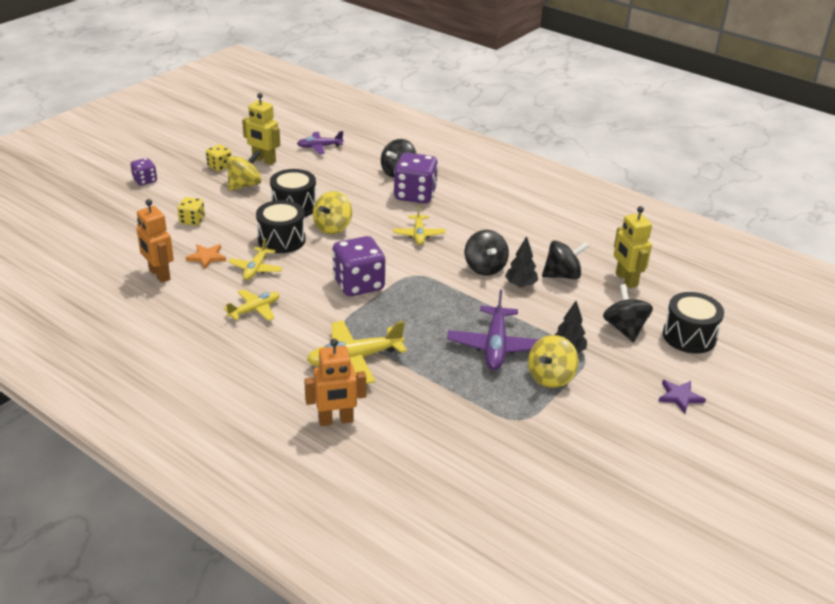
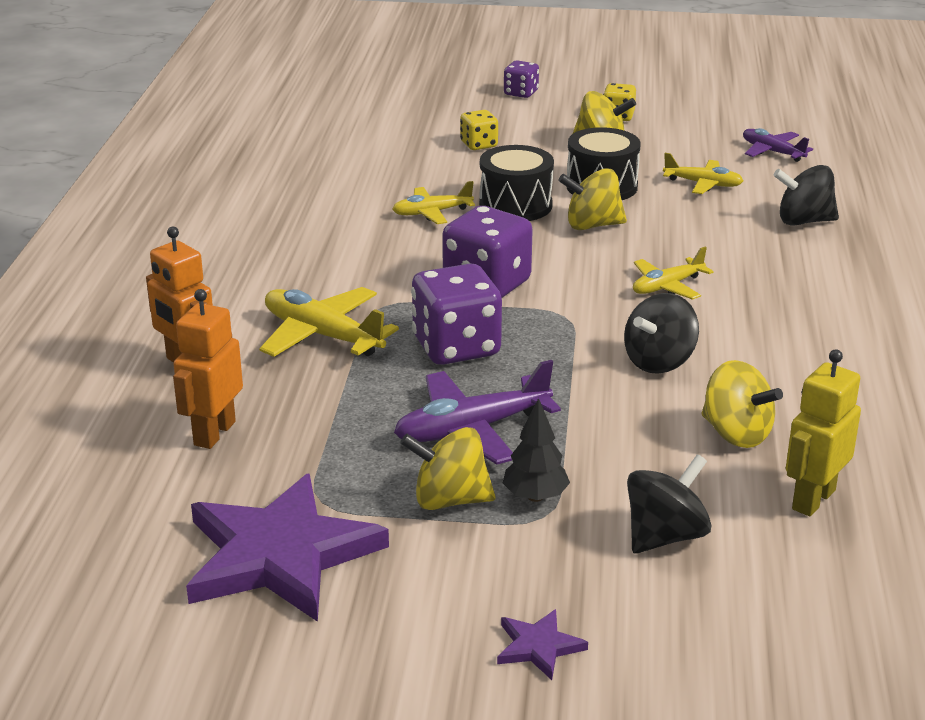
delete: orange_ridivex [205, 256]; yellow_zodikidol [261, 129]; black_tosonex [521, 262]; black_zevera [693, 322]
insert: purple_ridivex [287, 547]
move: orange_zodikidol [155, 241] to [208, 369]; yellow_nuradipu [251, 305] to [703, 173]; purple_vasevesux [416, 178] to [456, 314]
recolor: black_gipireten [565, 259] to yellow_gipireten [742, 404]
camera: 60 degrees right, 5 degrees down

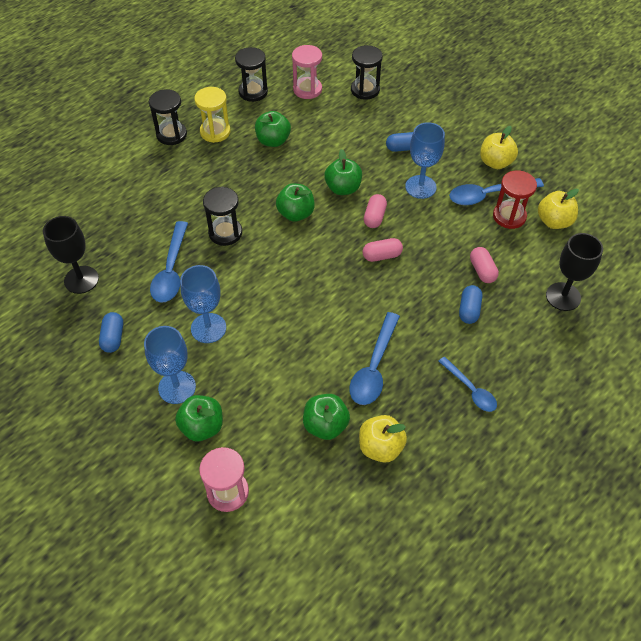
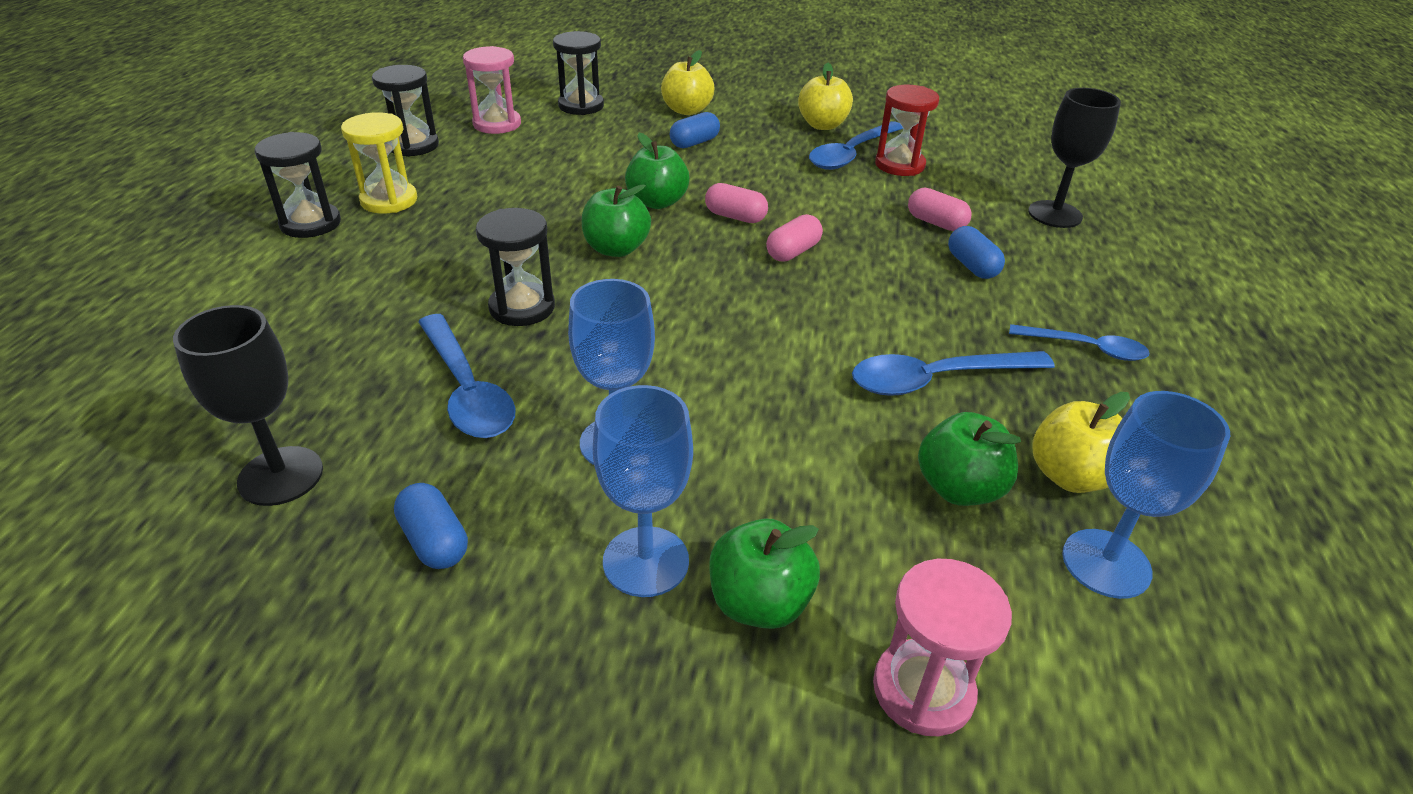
delete: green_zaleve [273, 129]
move: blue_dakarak [425, 160] to [1146, 495]; yellow_zaleve [558, 209] to [688, 82]
rotate: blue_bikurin [374, 358] = [953, 373] 90 degrees clockwise; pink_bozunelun [375, 211] = [736, 203] 45 degrees counterclockwise
camera: 35 degrees left, 15 degrees down

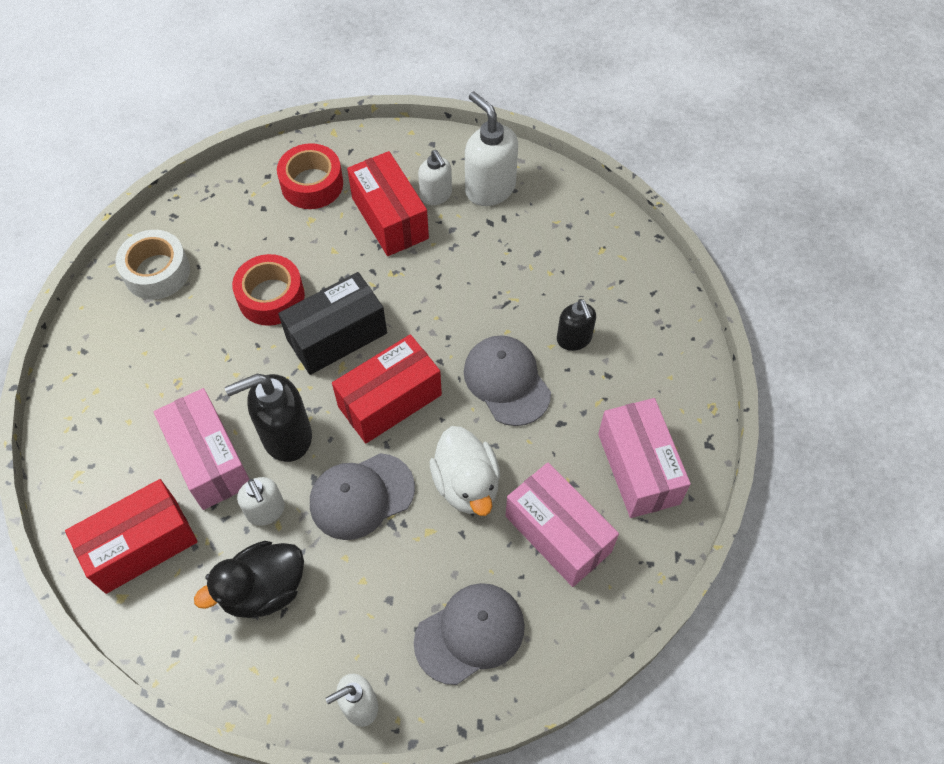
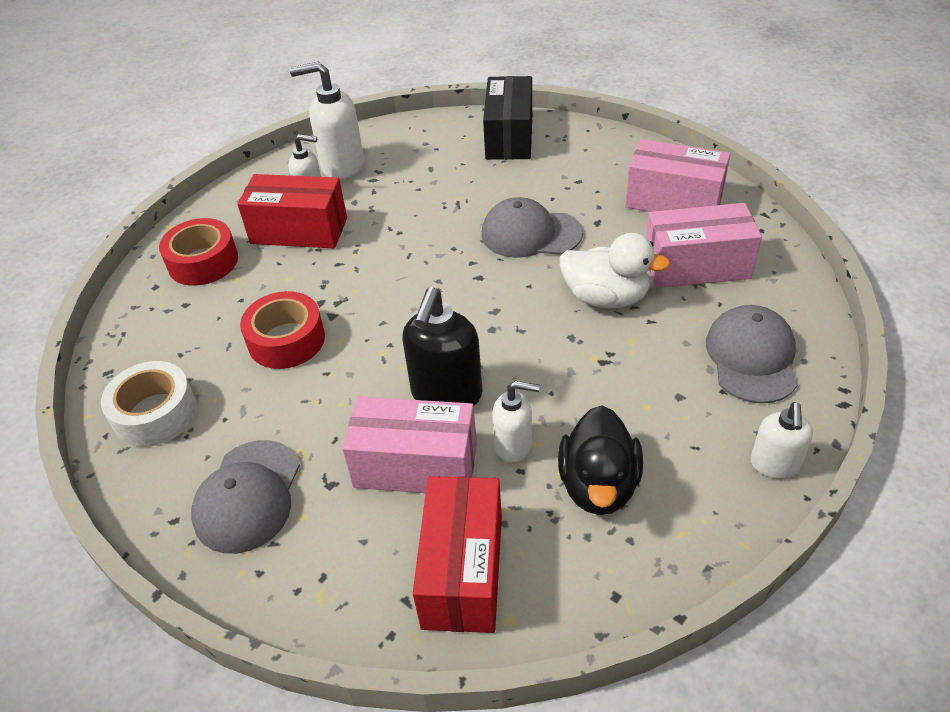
delete: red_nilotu [387, 388]; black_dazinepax [576, 325]
move: black_nilotu [332, 323] to [507, 118]; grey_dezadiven [362, 496] to [245, 497]
camera: 50 degrees left, 15 degrees down

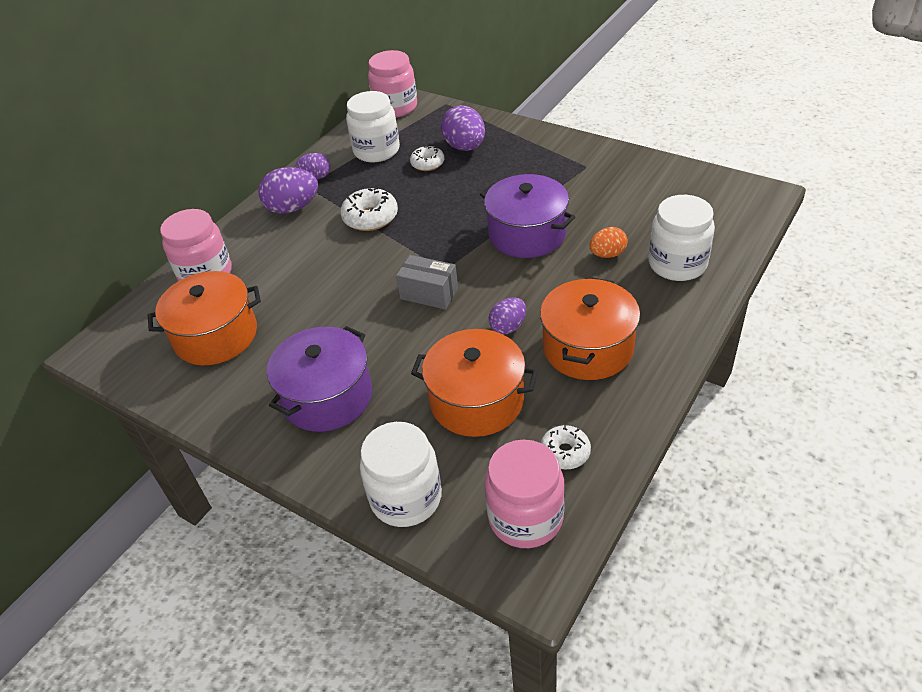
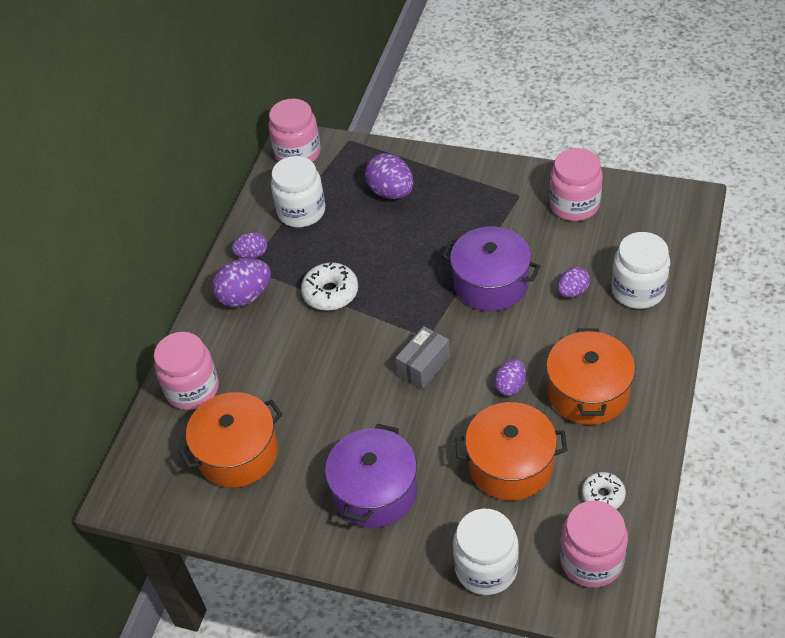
delete: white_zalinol [427, 158]
insert: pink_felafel [576, 184]
recolor: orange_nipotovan [608, 242] to purple_nipotovan [573, 282]
rotate: grey_nilotu [427, 282] = [423, 357] 60 degrees counterclockwise
camera: 15 degrees left, 5 degrees up

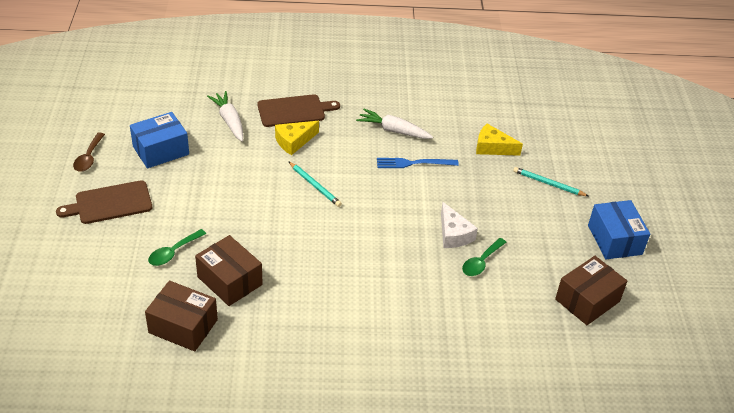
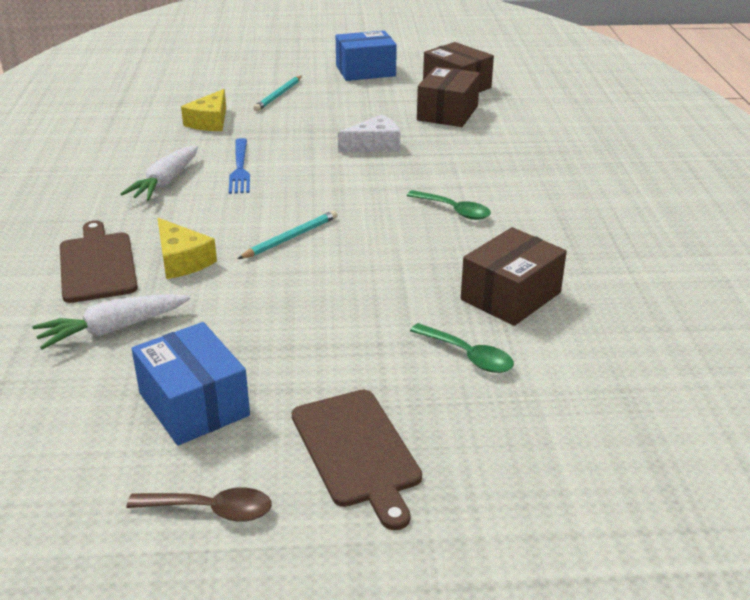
move: brown_nilotu [181, 316] to [448, 96]; green_bikurin [484, 257] to [449, 205]
camera: 90 degrees left, 10 degrees down

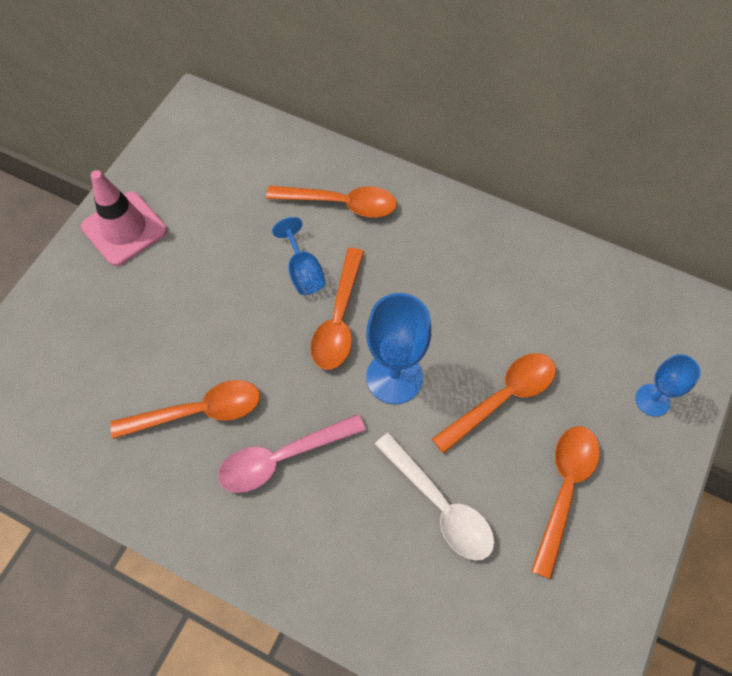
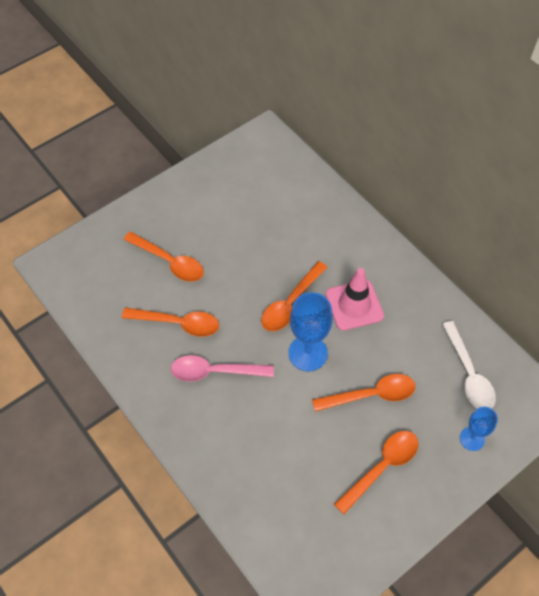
delete: blue_dakarak [299, 256]
move: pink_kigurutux [124, 218] to [355, 299]; orange_bikurin [331, 202] to [164, 257]; white_bikurin [435, 496] to [469, 365]
camera: 25 degrees right, 5 degrees down

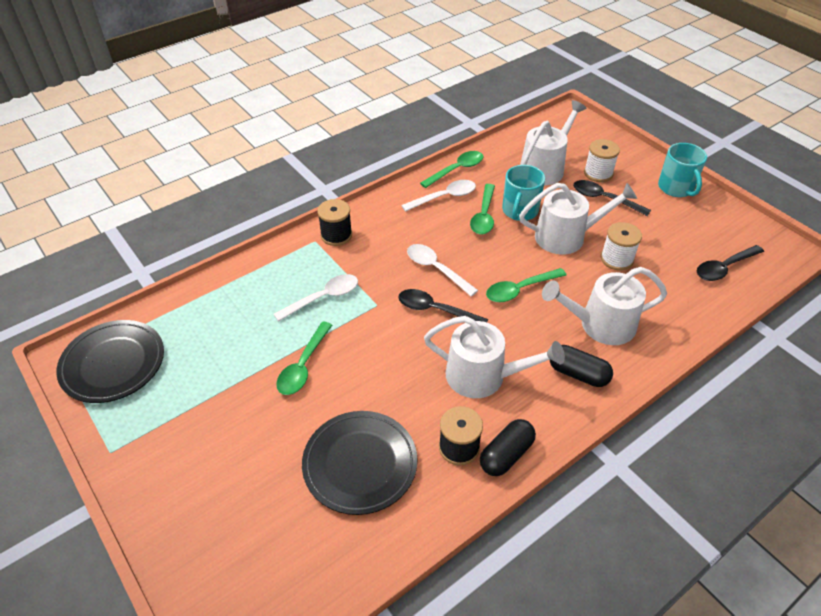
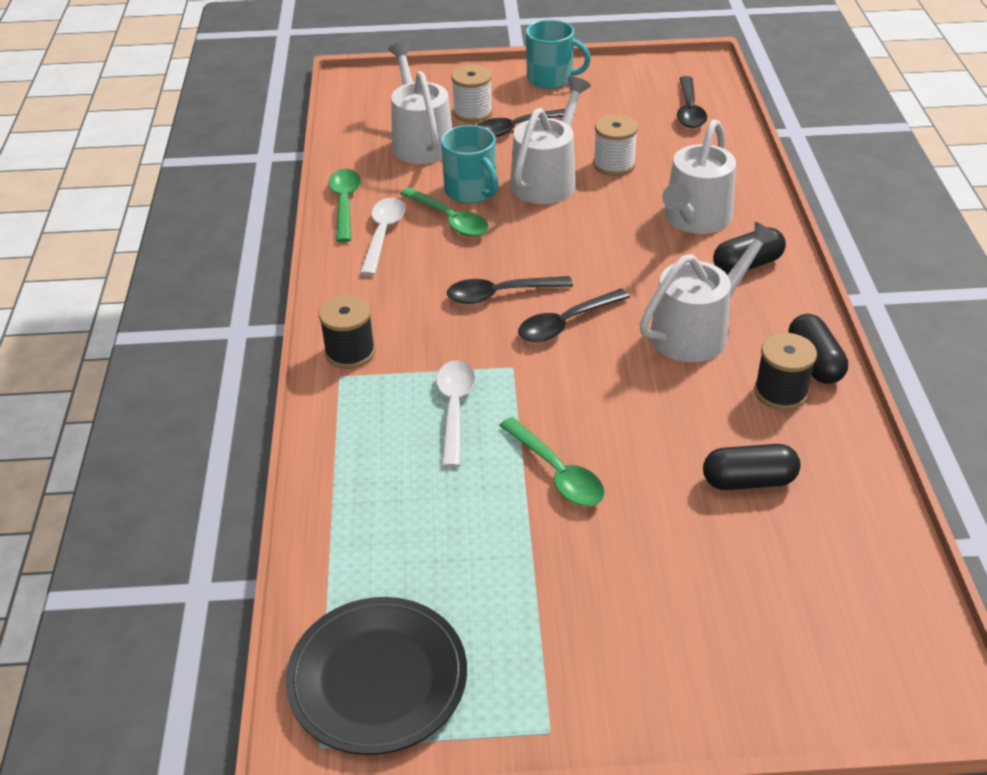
delete: green_bikurin [526, 285]
replace: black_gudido [359, 463] to black_bozunelun [752, 467]
recolor: white_bikurin [442, 270] to black_bikurin [510, 290]
camera: 55 degrees left, 5 degrees down

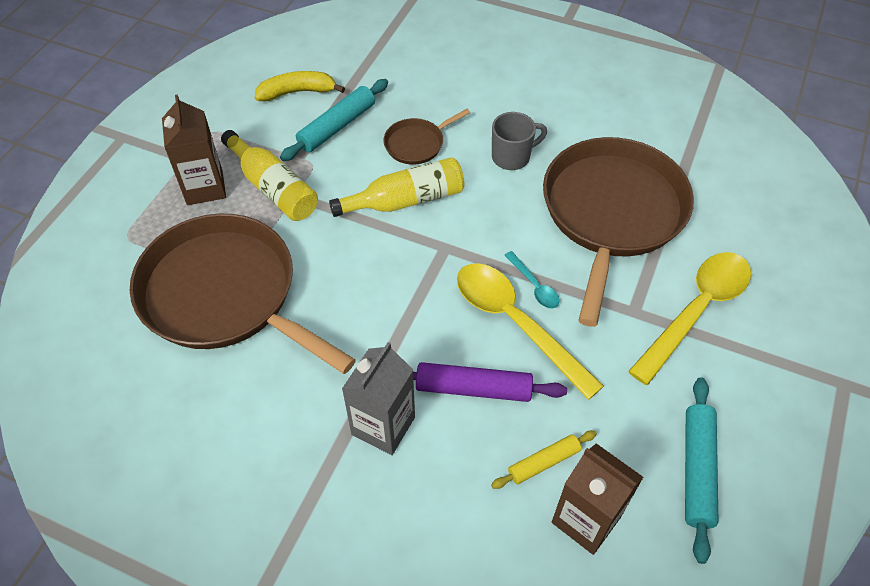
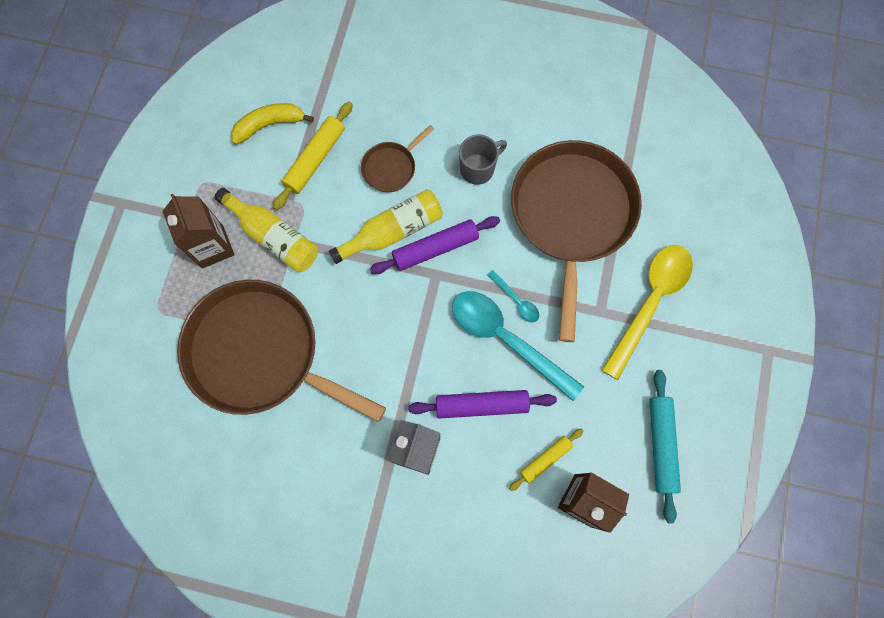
insert: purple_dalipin [435, 245]
recolor: turquoise_dalipin [334, 120] to yellow_dalipin [313, 156]; yellow_bikurin [530, 331] to turquoise_bikurin [518, 346]
camera: 10 degrees left, 20 degrees up

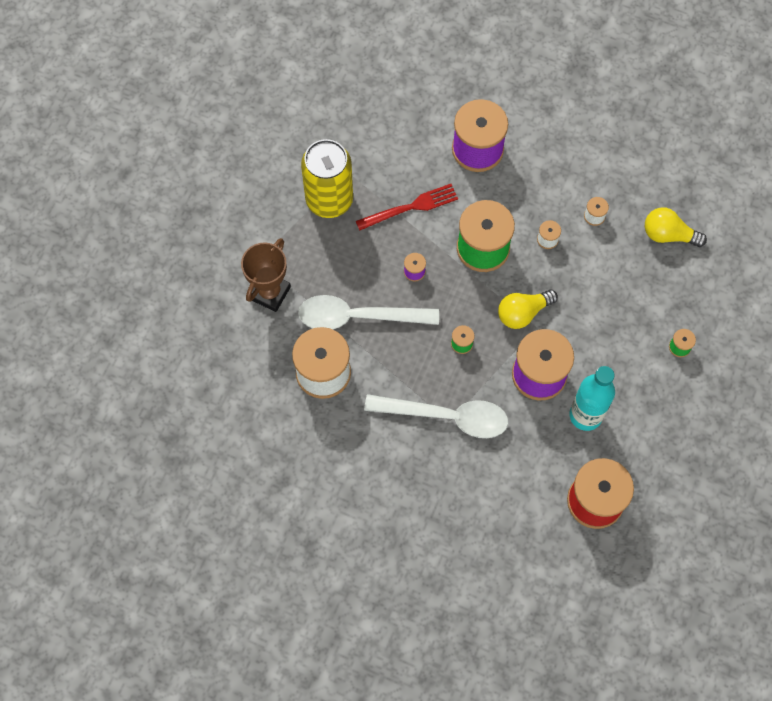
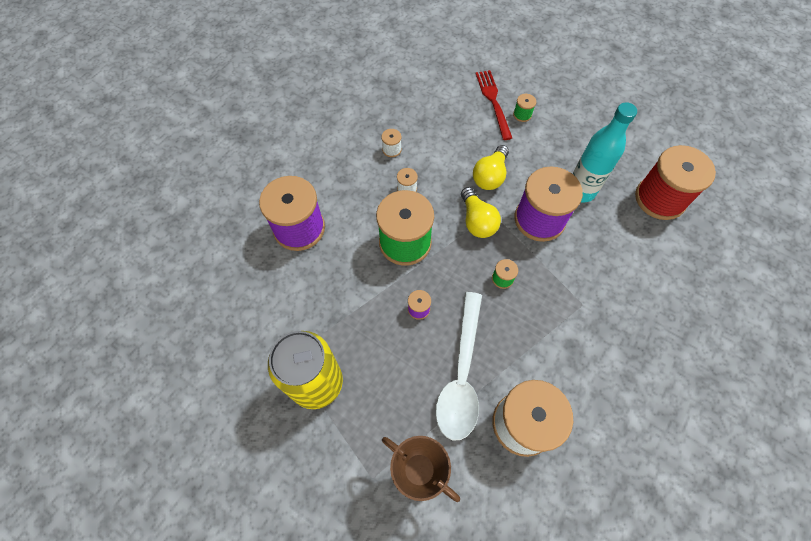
delete: white_bikurin [436, 416]
move: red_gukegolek [407, 207] to [493, 105]; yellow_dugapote [676, 227] to [491, 167]
camera: 80 degrees left, 5 degrees down

